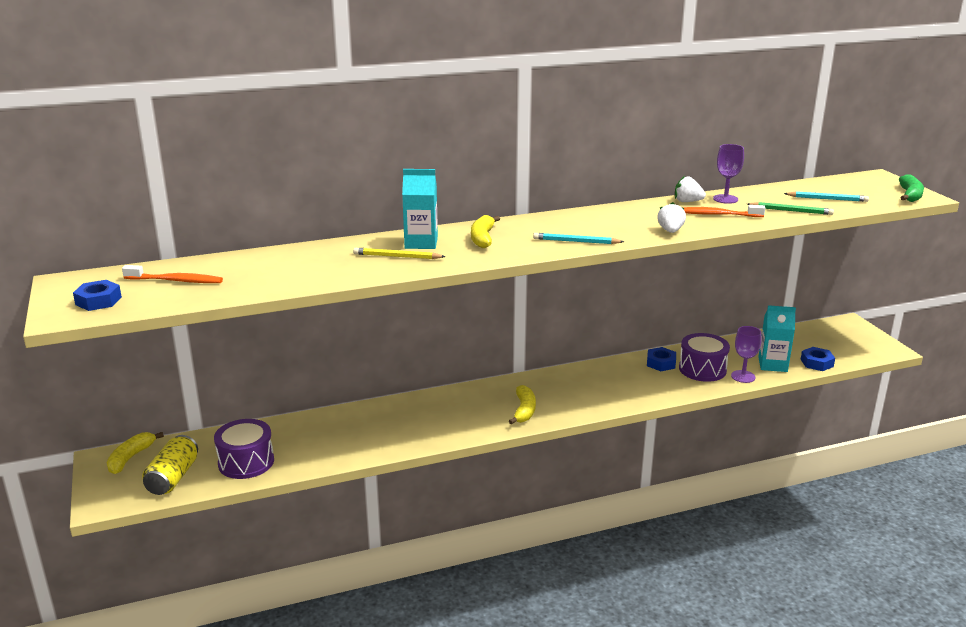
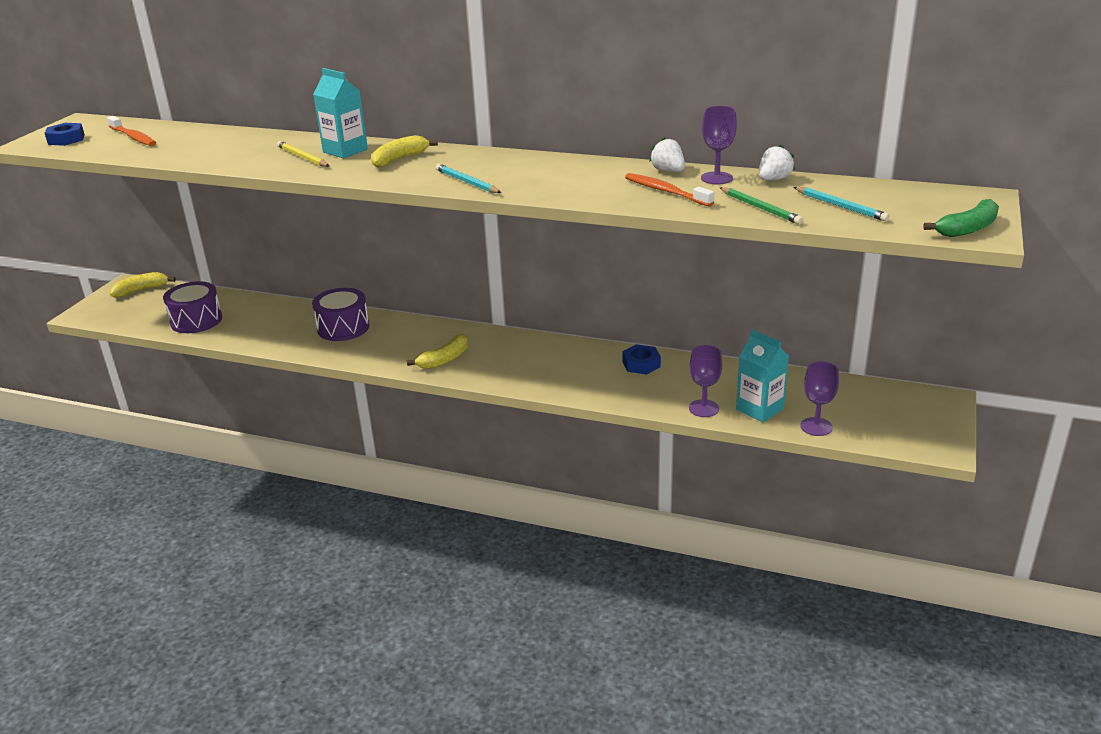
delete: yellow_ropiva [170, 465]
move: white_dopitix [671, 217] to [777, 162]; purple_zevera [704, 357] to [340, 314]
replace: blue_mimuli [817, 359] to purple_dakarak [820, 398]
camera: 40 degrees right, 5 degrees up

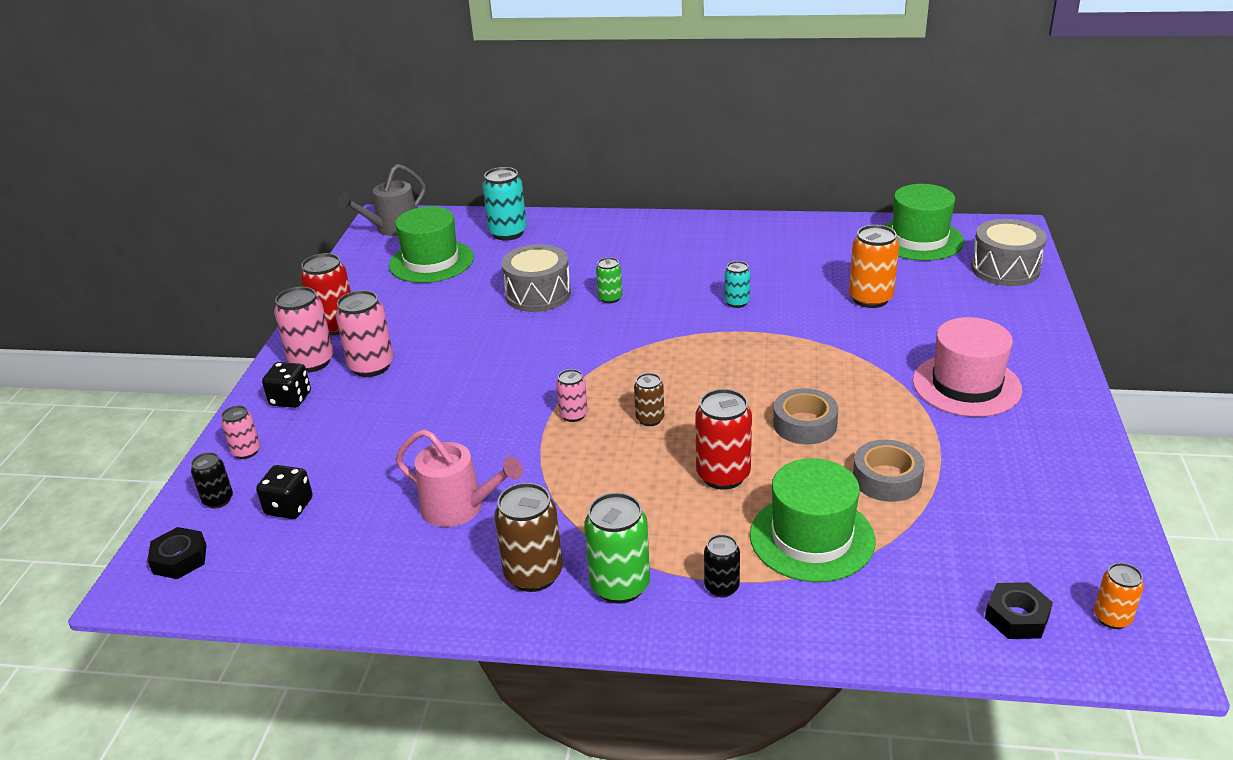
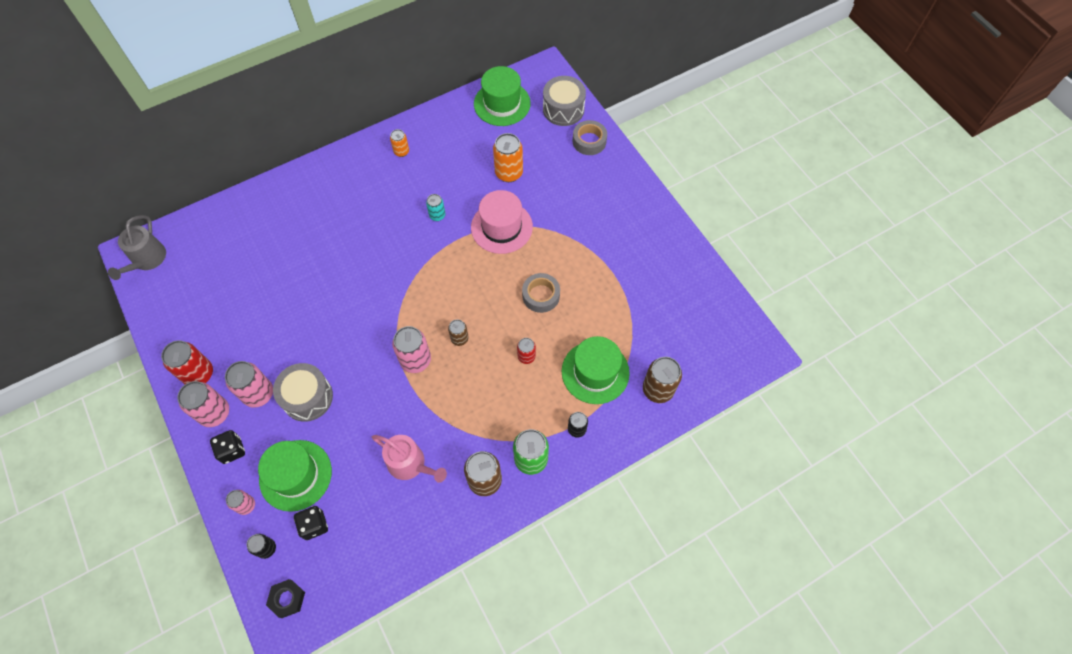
delete: turquoise_ropiva [504, 204]; green_ropiva [609, 280]; black_mimuli [1019, 610]
insert: brown_ropiva [662, 380]
move: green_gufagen [431, 244] to [295, 476]; grey_zevera [536, 278] to [303, 392]; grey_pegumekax [889, 471] to [589, 137]; pink_gufagen [967, 367] to [502, 222]; orange_ropiva [1119, 596] to [399, 143]
rotate: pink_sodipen [459, 478] = [409, 459] 45 degrees clockwise
resize: pink_ropiva [572, 395] = [411, 349] x1.75; red_ropiva [723, 439] = [526, 351] x0.57
camera: 40 degrees left, 30 degrees up

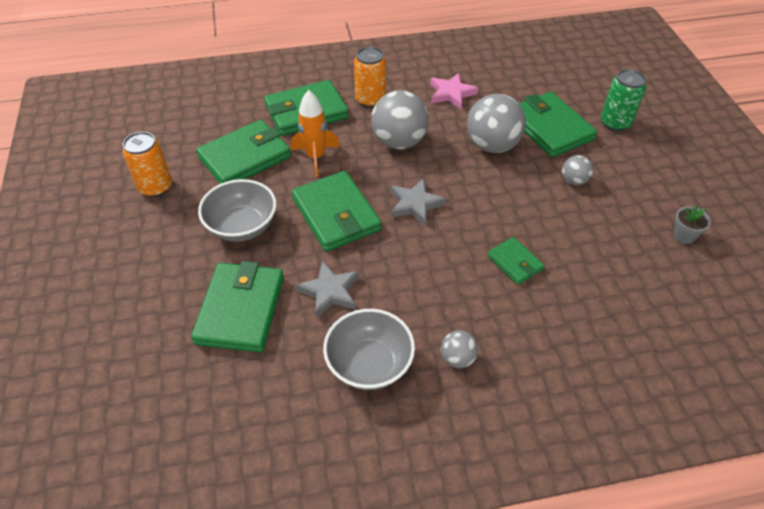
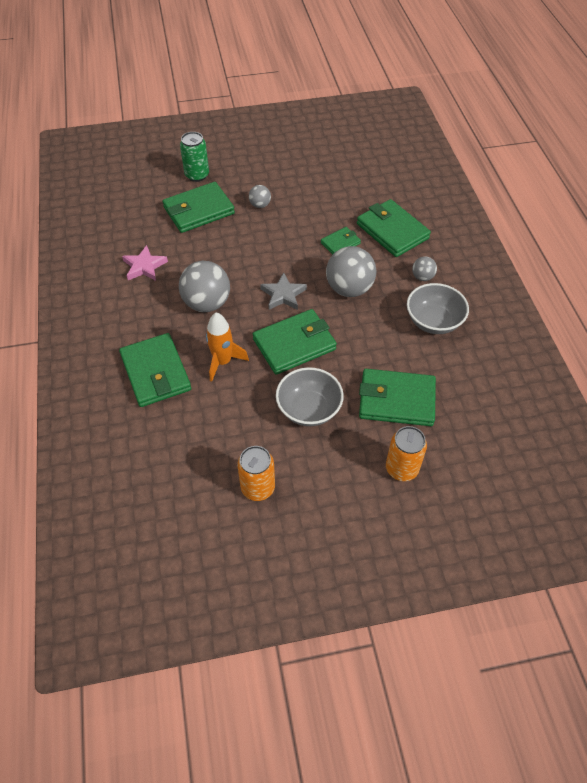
delete: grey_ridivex [327, 289]; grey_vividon [692, 224]
move: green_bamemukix [243, 152] to [394, 228]; orange_ropiva [370, 77] to [406, 453]; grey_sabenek [496, 123] to [351, 271]
camera: 90 degrees left, 5 degrees up

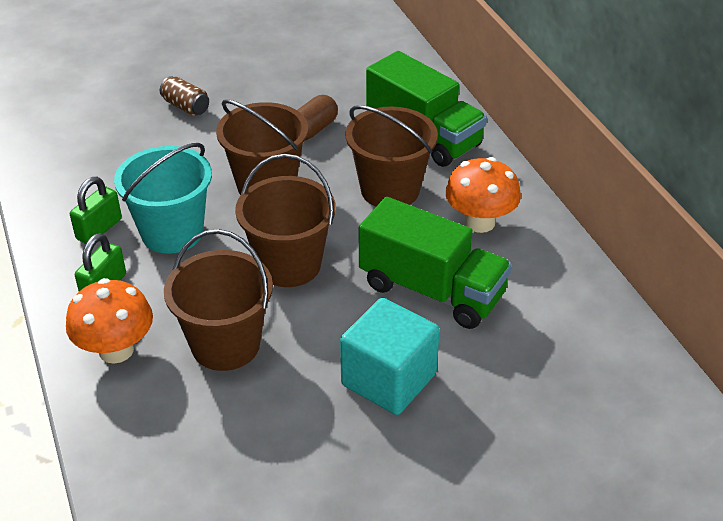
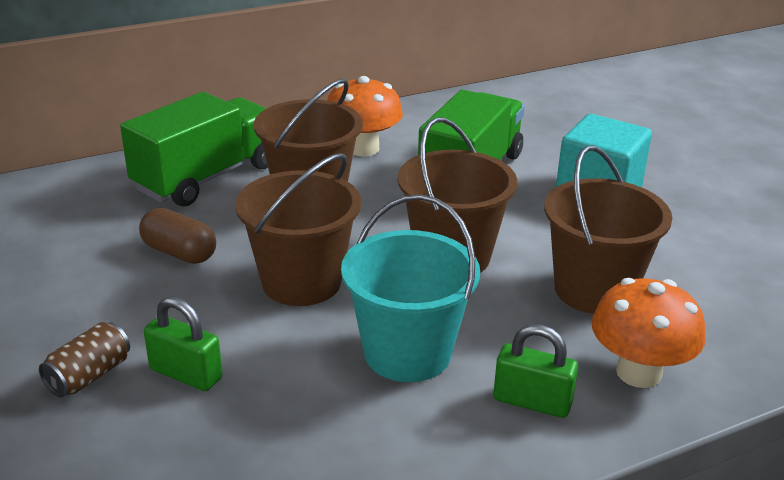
move: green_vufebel [96, 210] to [183, 343]
camera: 95 degrees left, 10 degrees down

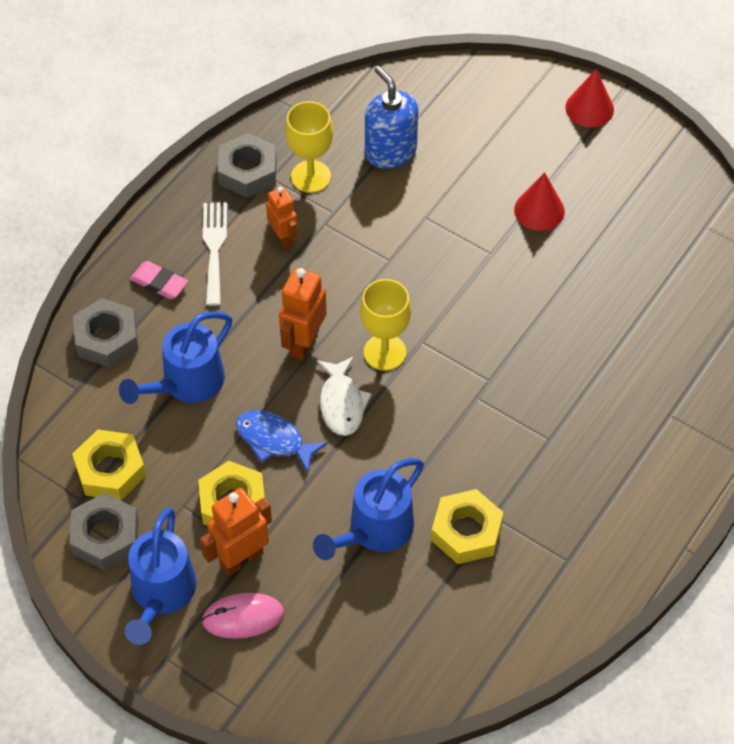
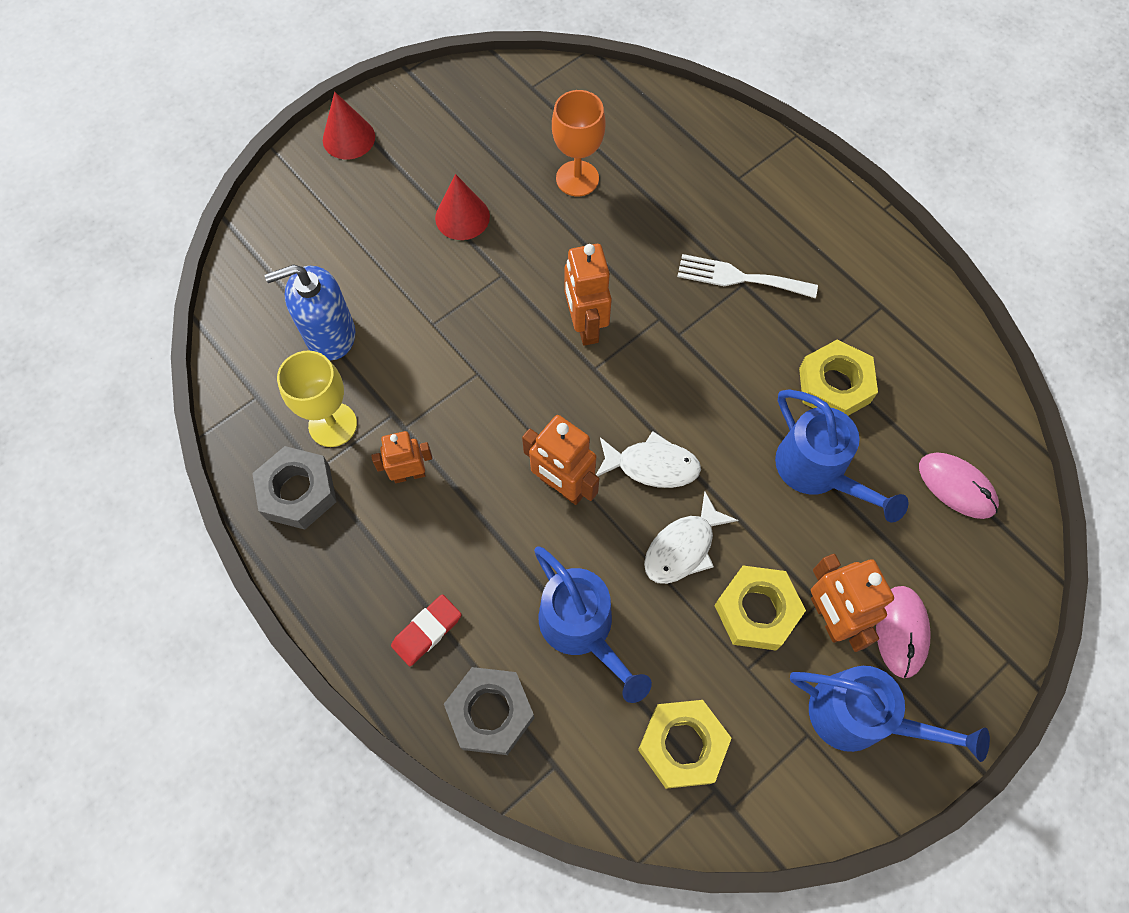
delete: grey_mimuli [104, 531]; yellow_dakarak [385, 325]
insert: orange_dakarak [578, 143]; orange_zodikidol [588, 295]; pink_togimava [959, 485]
move: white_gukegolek [215, 254] to [747, 276]
recolor: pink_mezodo [159, 280] to red_mezodo [426, 630]; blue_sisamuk [282, 441] to white_sisamuk [691, 537]
camera: 75 degrees left, 10 degrees up

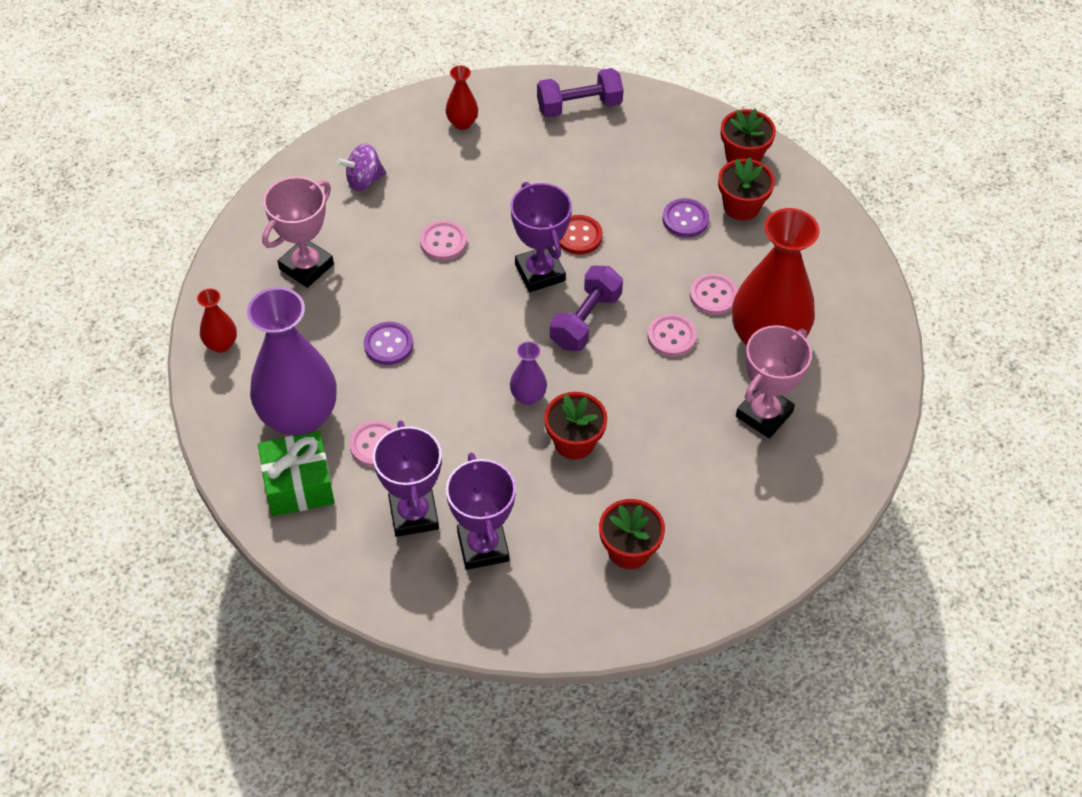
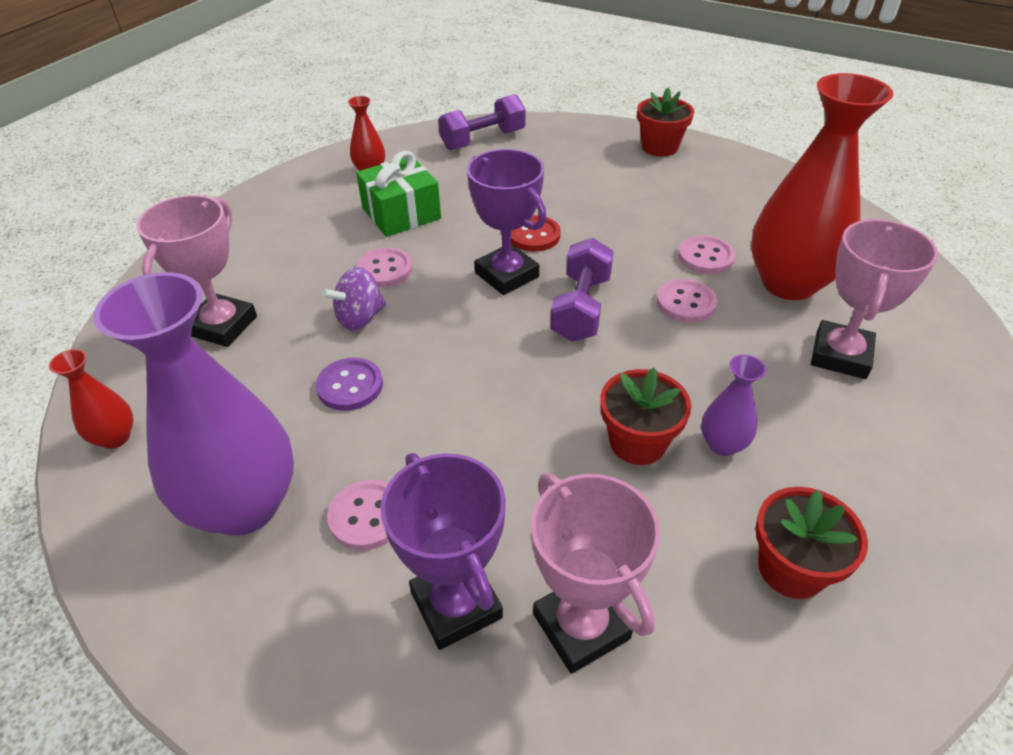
delete: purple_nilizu [686, 217]; red_vividon [746, 189]
move: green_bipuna [296, 473] to [398, 194]; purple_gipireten [361, 167] to [354, 298]; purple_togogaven [528, 373] to [733, 405]
recolor: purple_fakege [481, 511] to pink_fakege [595, 573]
camera: 15 degrees left, 10 degrees down

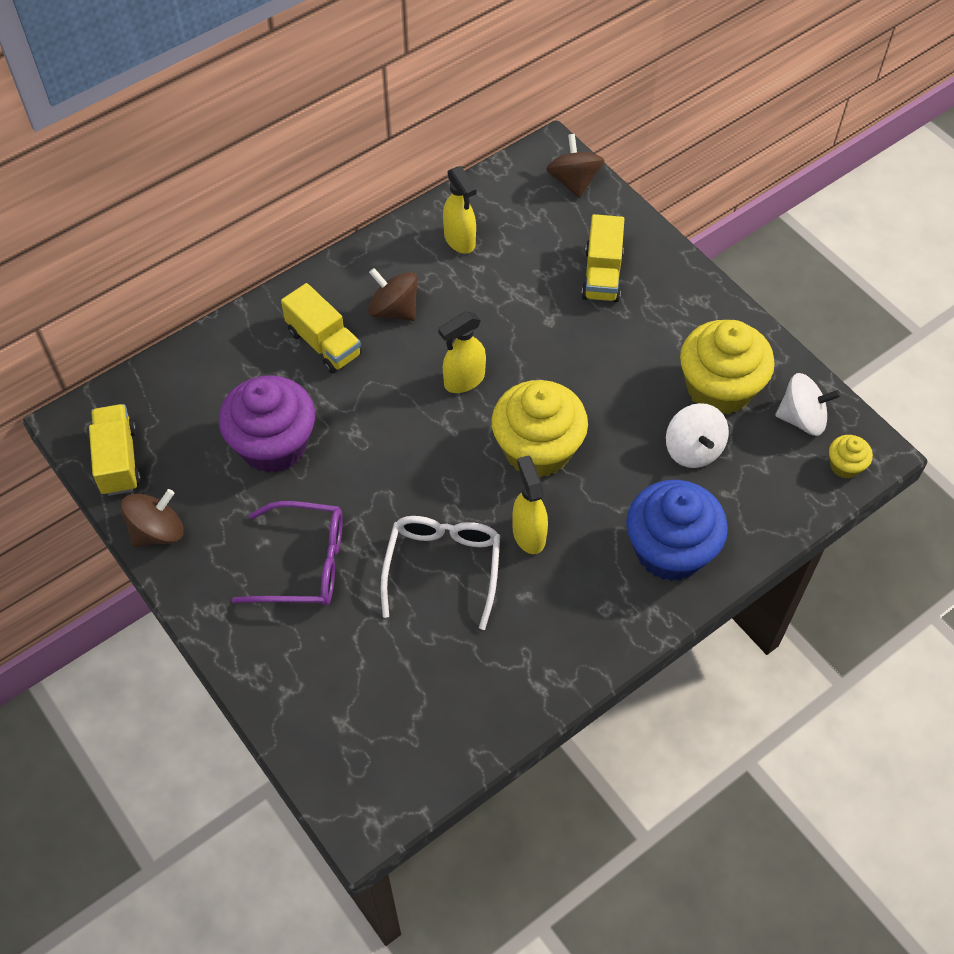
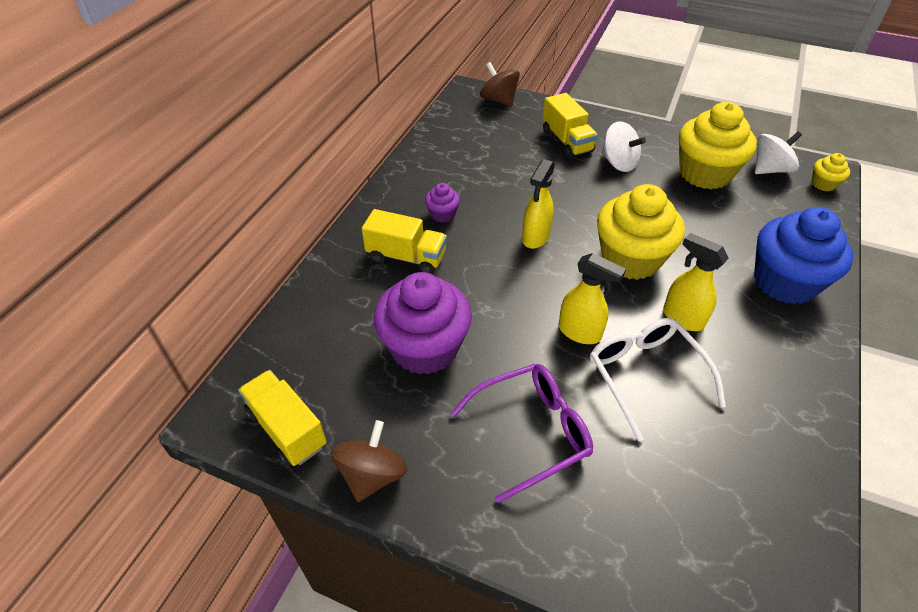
move: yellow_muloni [459, 210] to [592, 298]; white_gipireten [697, 435] to [624, 146]
replace: brown_gipireten [393, 294] to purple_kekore [442, 203]
camera: 30 degrees left, 10 degrees down

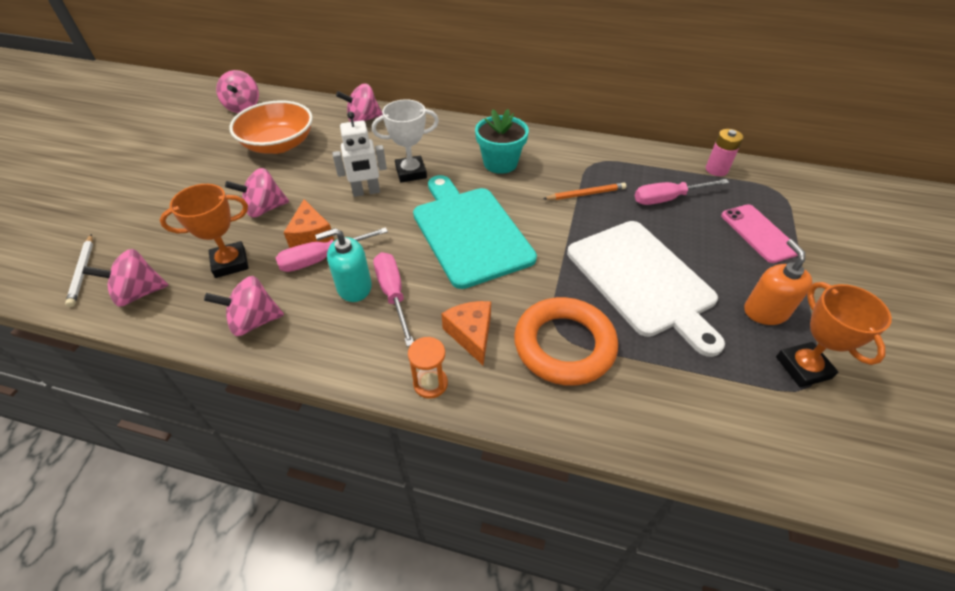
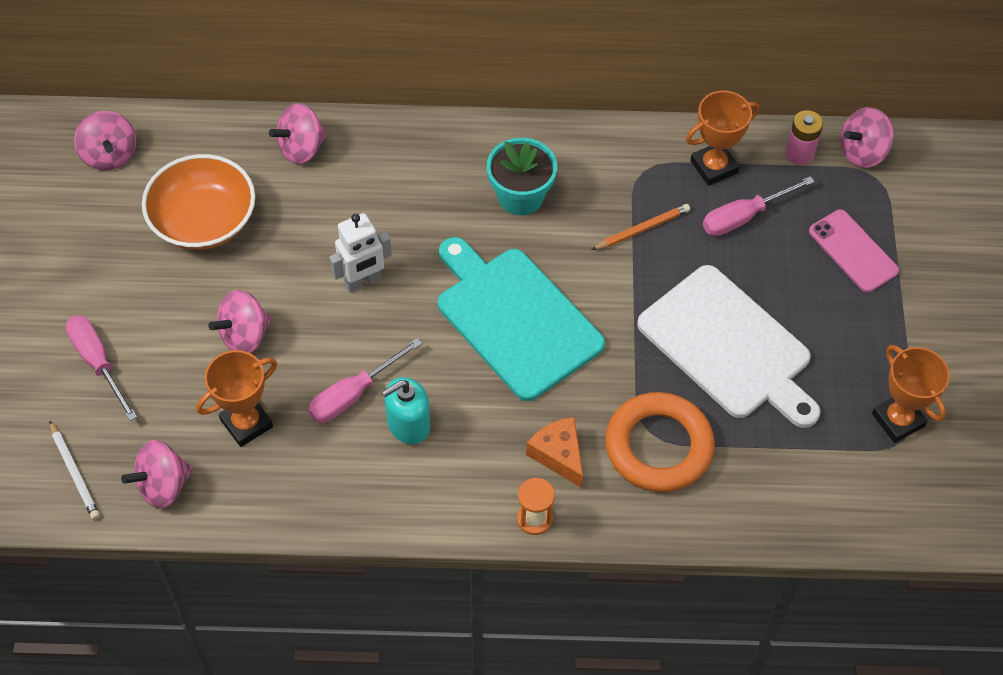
delete: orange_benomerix [309, 223]; white_fakege [405, 140]; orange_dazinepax [778, 282]
insert: orange_fakege [722, 138]
move: pink_gipireten [244, 306] to [867, 137]; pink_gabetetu [394, 299] to [101, 368]
camera: 15 degrees left, 10 degrees up

